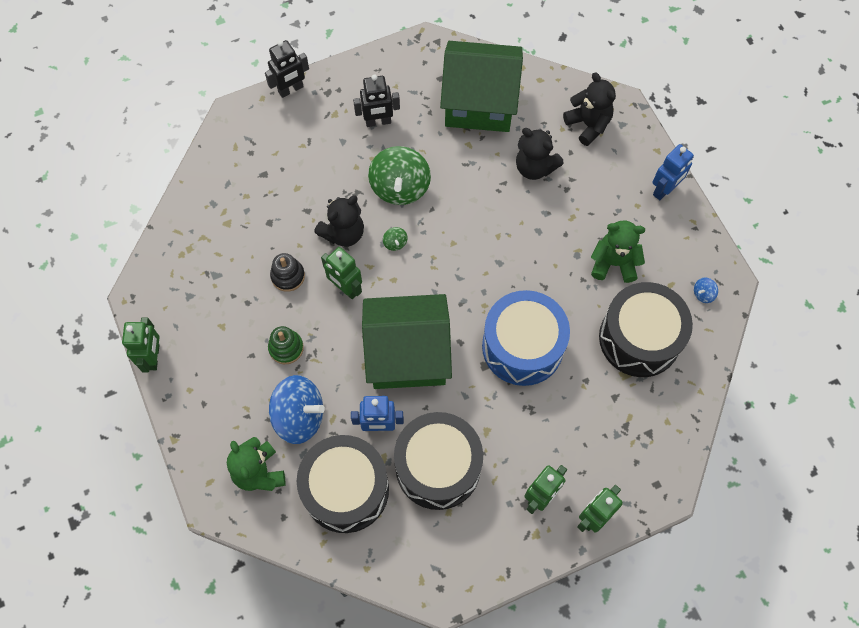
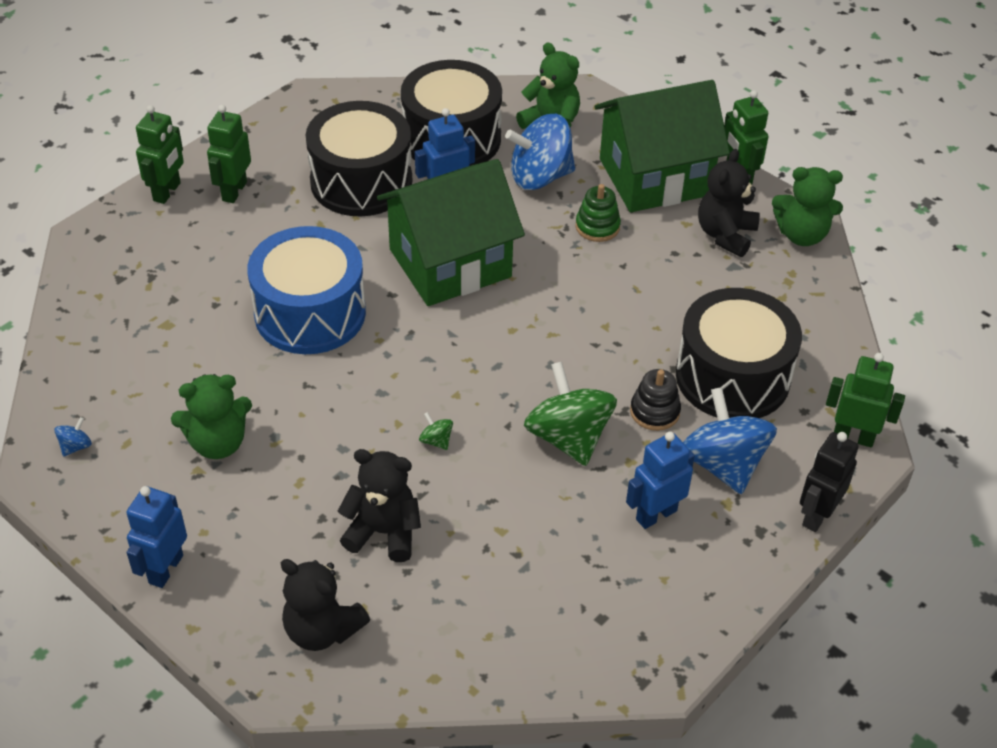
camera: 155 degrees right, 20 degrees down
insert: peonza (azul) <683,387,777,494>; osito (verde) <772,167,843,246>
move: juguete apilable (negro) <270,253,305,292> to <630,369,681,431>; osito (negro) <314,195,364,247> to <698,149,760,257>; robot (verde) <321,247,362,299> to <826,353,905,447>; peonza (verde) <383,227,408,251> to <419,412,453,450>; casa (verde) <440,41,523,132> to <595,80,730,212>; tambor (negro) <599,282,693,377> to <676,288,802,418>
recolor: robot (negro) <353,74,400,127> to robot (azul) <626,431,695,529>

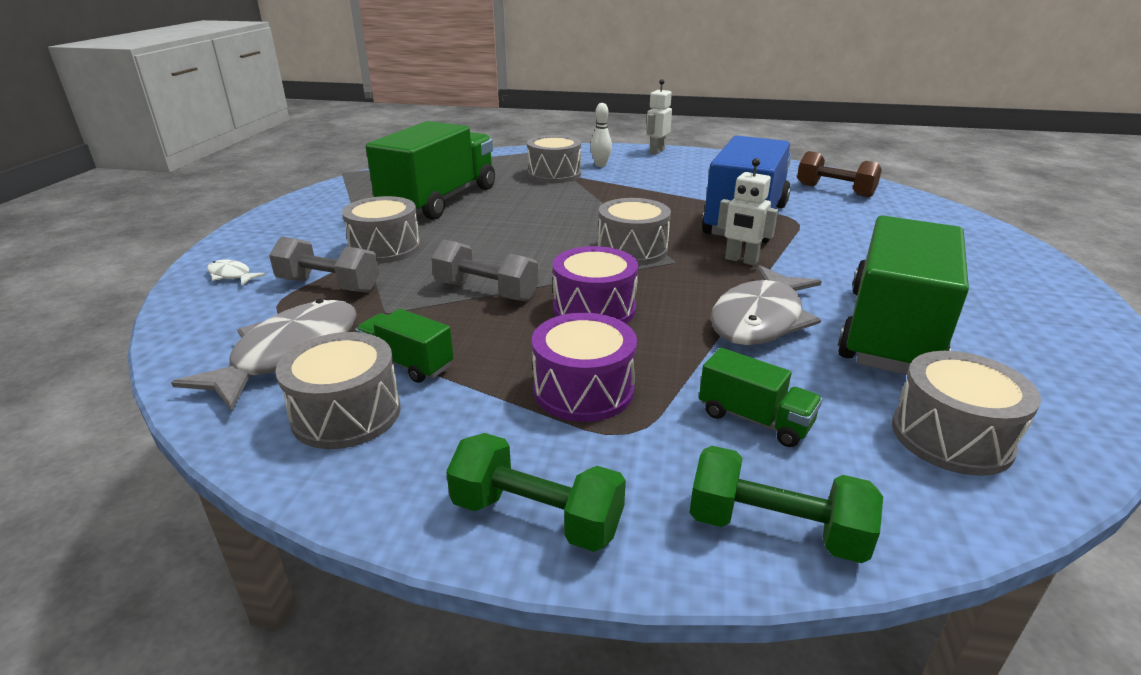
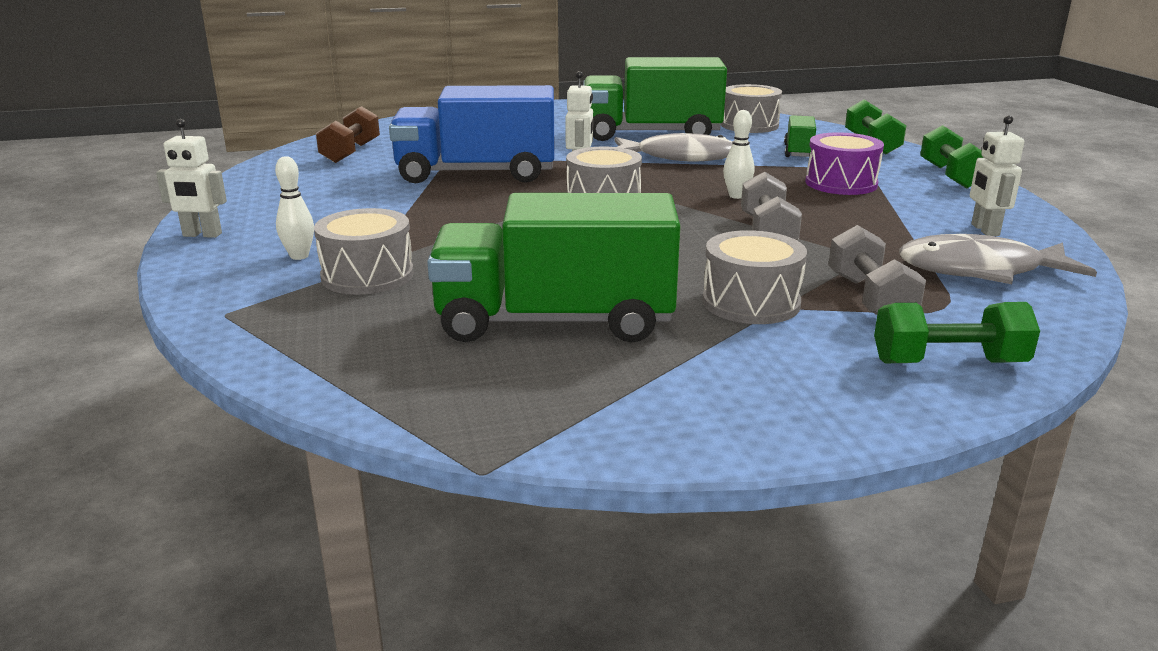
camera: 115 degrees left, 5 degrees down
delete: camión (verde) <355,309,454,383>
replace: pez (blanco) <207,260,266,285> to mancuerna (verde) <874,302,1040,363>; tambor (gris) <275,332,401,449> to robot (blanco) <970,115,1024,236>; tambor (morado) <553,246,638,323> to bolo (blanco) <723,110,754,199>

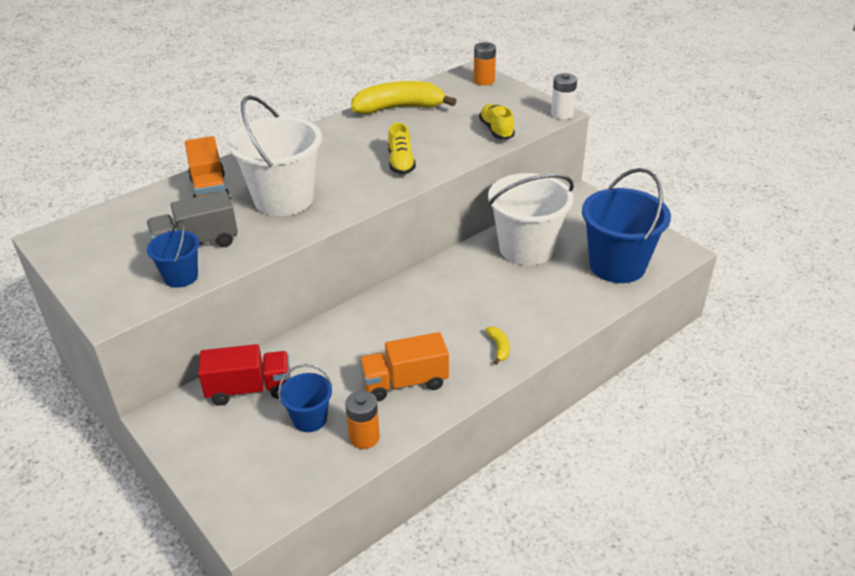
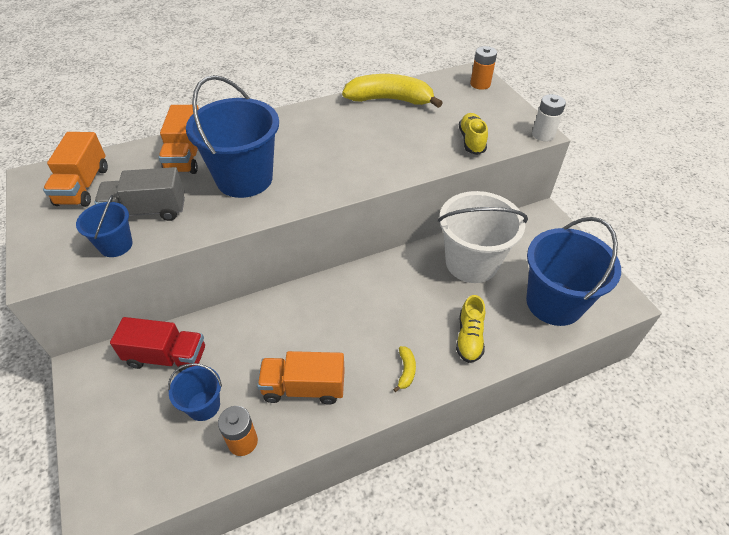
camera: 15 degrees right, 10 degrees up
insert: camión (naranja) <43,132,108,207>
move: zapato (amarillo) <388,123,416,174> to <456,295,485,363>
recolor: balde (blanco) <228,95,322,216> to balde (azul) <186,75,279,198>

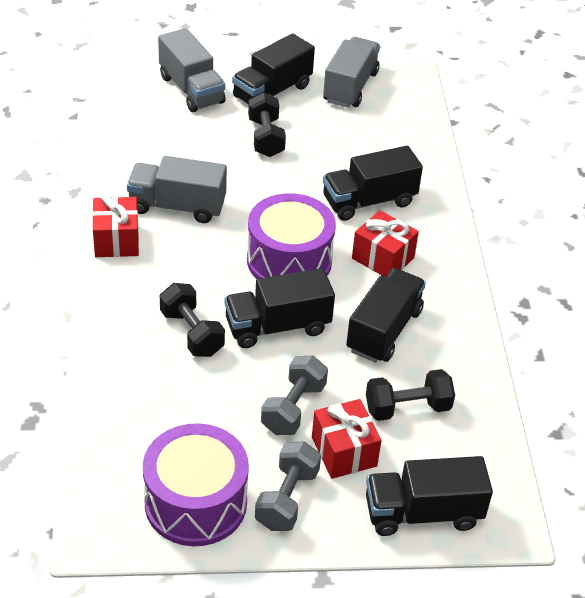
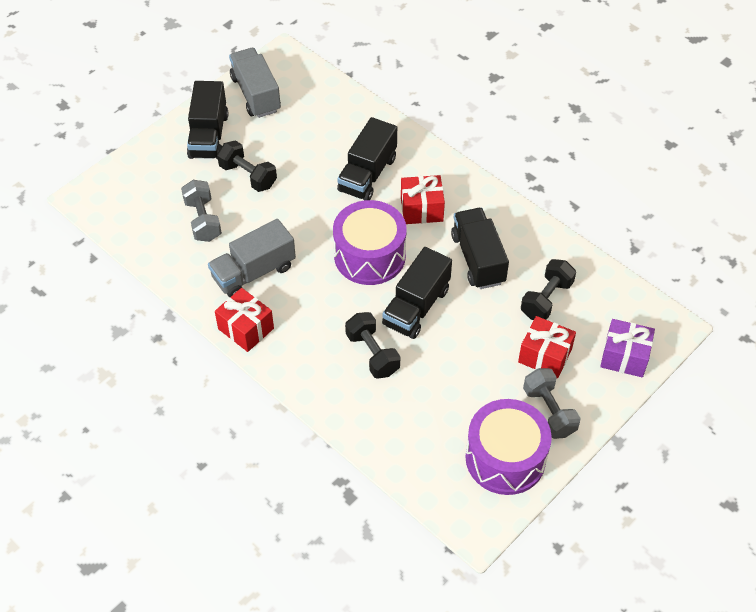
camera: 40 degrees left, 10 degrees up
delete: camión (gris) <158,28,226,112>
move: mancuerna (gris) <261,356,328,435> to <181,180,222,242>
replace: camión (negro) <366,456,493,536> to regalo (morado) <600,319,655,377>
rotate: mancuerna (negro) <160,283,225,357> = <345,312,400,379> 45 degrees clockwise

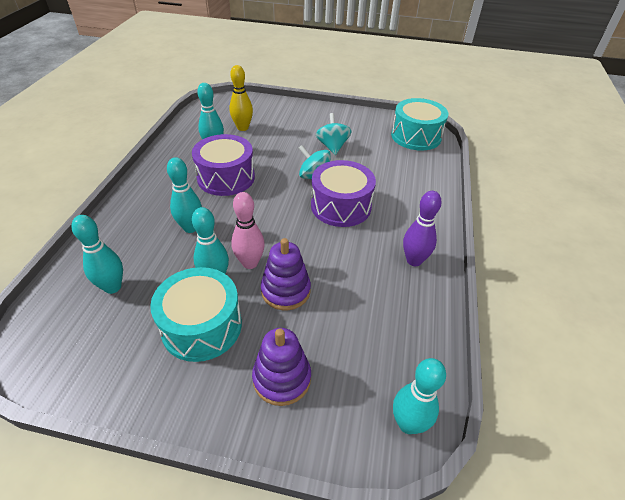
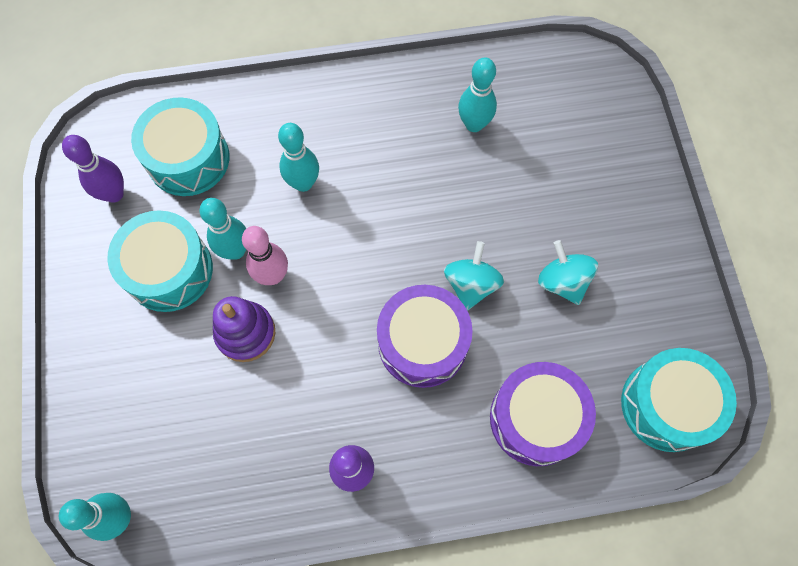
camera: 70 degrees right, 25 degrees up
delete: bolo (amarillo) <229,65,253,131>; juguete apilable (morado) <252,328,311,406>
insert: bolo (morado) <62,135,124,203>
move: tambor (morado) <192,134,255,196> to <490,362,596,466>
replace: bolo (turquesa) <71,215,123,294> to tambor (turquesa) <131,97,230,196>
rotate: peonza (turquesa) <316,113,352,155> = <538,240,598,305> 90 degrees counterclockwise

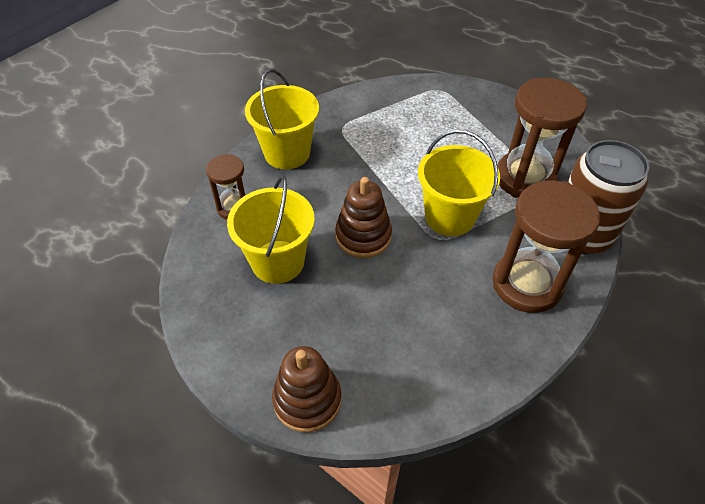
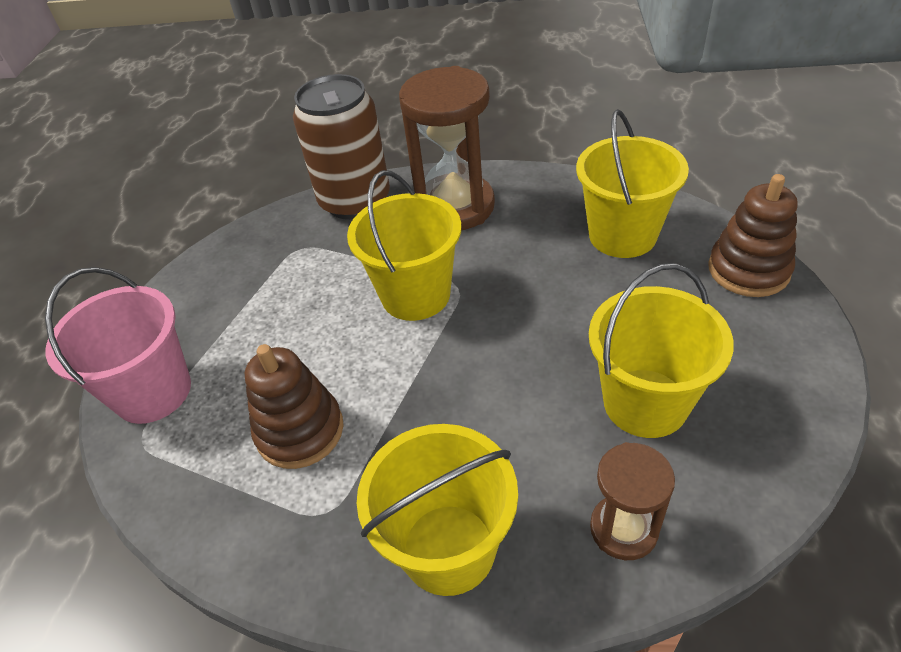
camera: 120 degrees left, 5 degrees down
delete: reloj de arena (marrón) <497,78,587,198>
insert: balde (rosa) <45,267,191,424>; balde (amarillo) <576,109,689,258>
move: juguete apilable (marrón) <335,177,392,258> to <245,344,344,469>

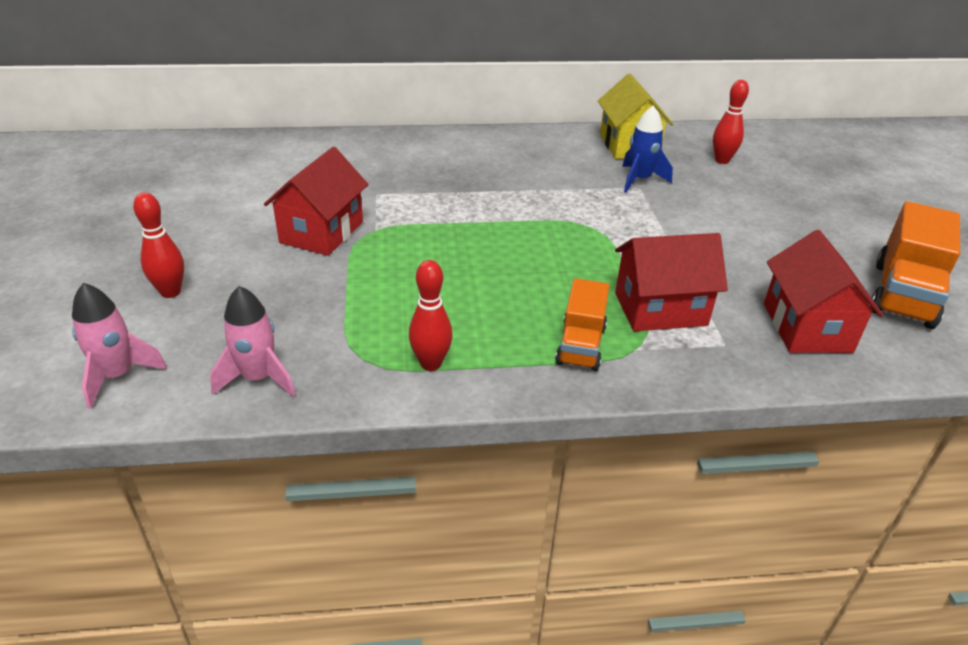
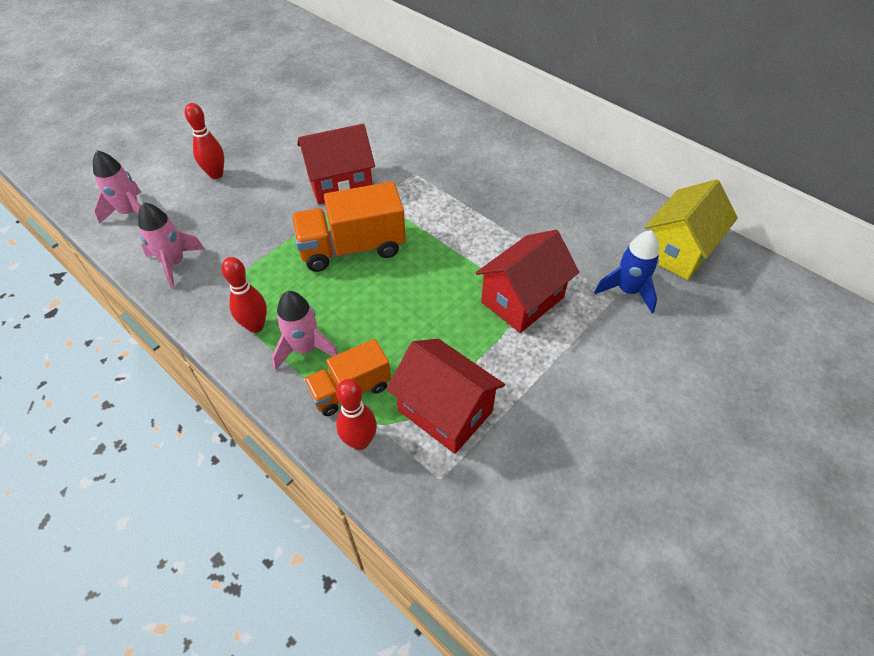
camera: 50 degrees right, 15 degrees up
insert: cohete (rosa) <272,291,338,370>
move: bolo (rojo) <713,80,749,164> to <336,379,377,450>; casa (rojo) <764,230,883,353> to <476,230,579,333>; camión (naranja) <870,201,960,329> to <291,182,406,272>

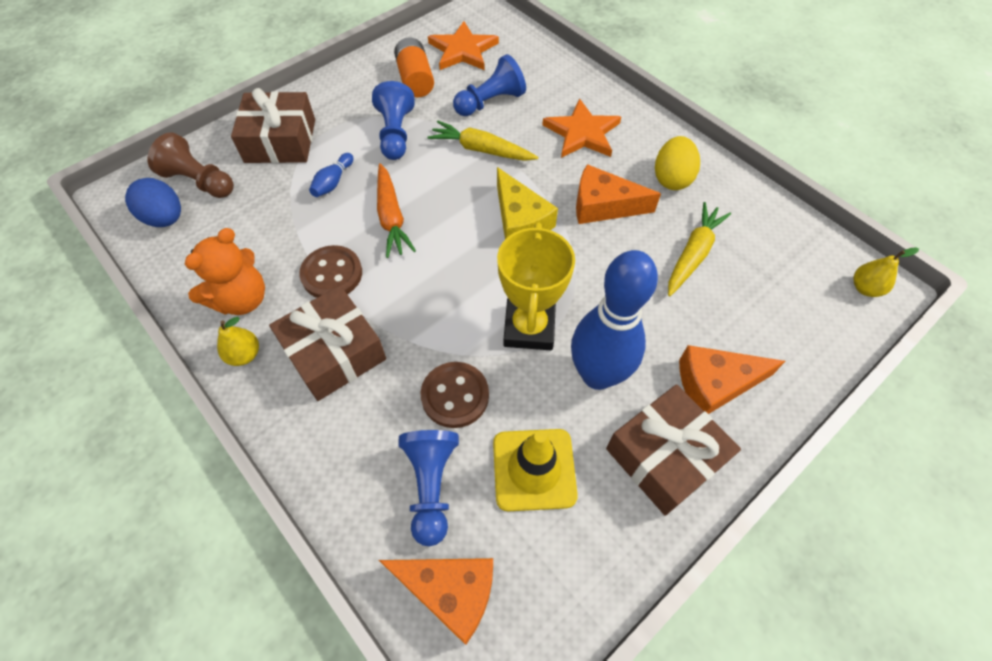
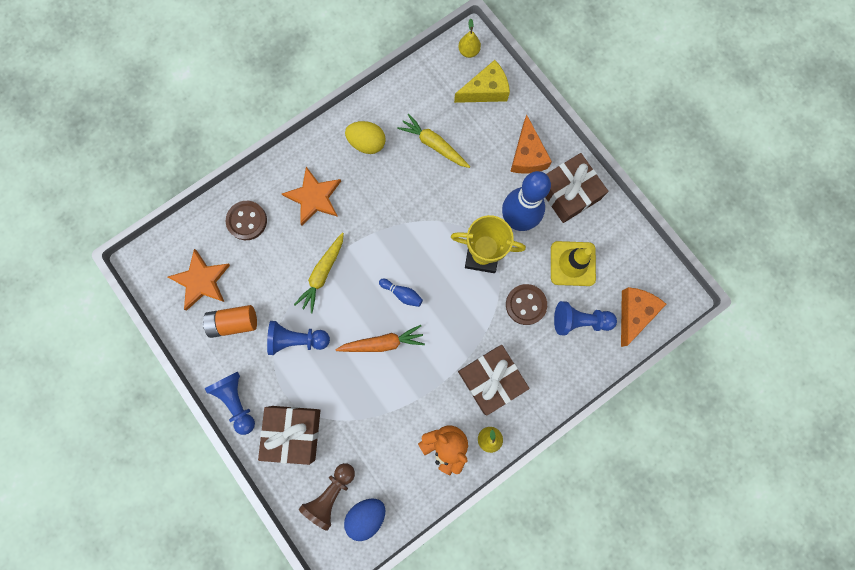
camera: 85 degrees left, 20 degrees up
delete: queso (naranja) <576,164,661,224>
move: botón (marrón) <299,245,362,298> to <226,201,267,240>; bolo (azul) <309,153,353,197> to <379,279,423,307>; peón (azul) <453,54,526,116> to <204,372,255,435>; queso (amarillo) <497,167,558,239> to <454,60,510,103>

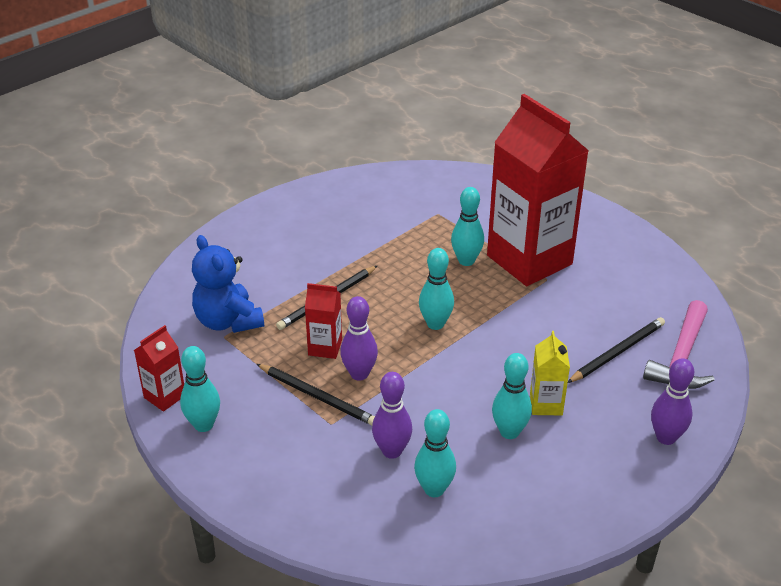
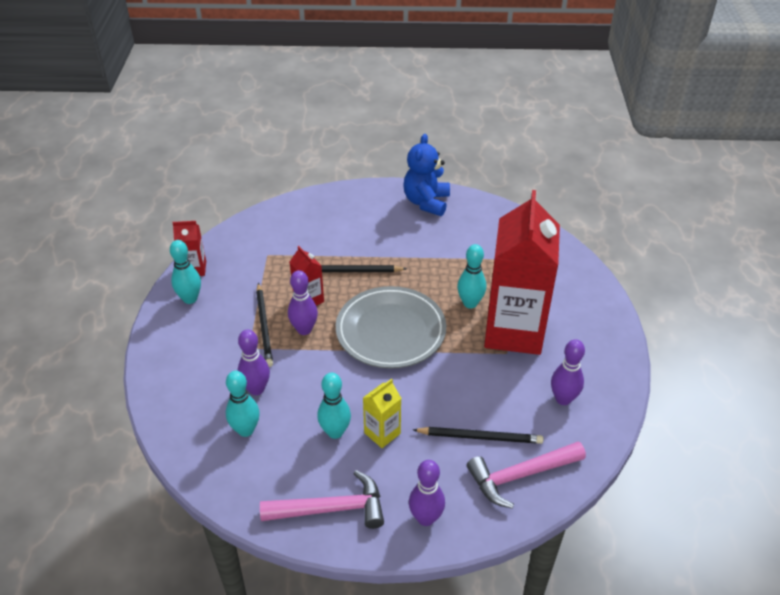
camera: 45 degrees right, 5 degrees up
insert: martillo (rosa) <260,470,384,529>; bolo (morado) <551,339,585,405>
move: osito (azul) <192,235,264,333> to <403,134,450,216>
replace: bolo (turquesa) <419,248,454,330> to plato (gris) <336,286,446,368>

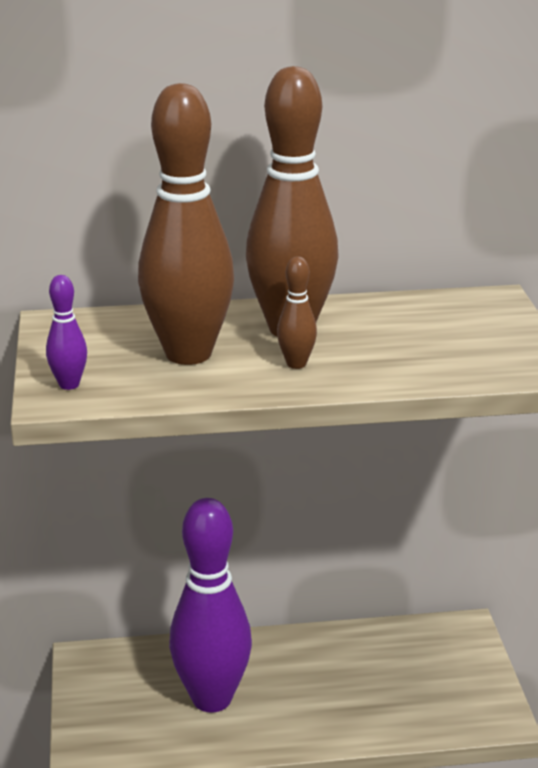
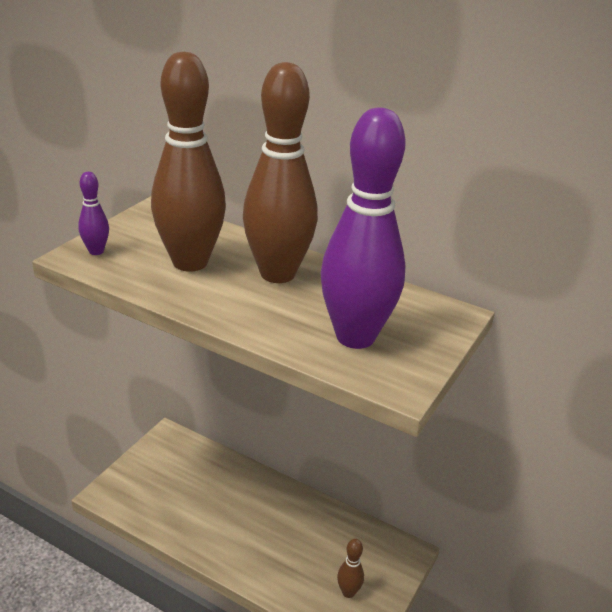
camera: 35 degrees right, 5 degrees up
move: bolo (morado) <169,498,252,712> to <321,107,406,349>; bolo (marrón) <277,257,317,369> to <337,539,364,598>

